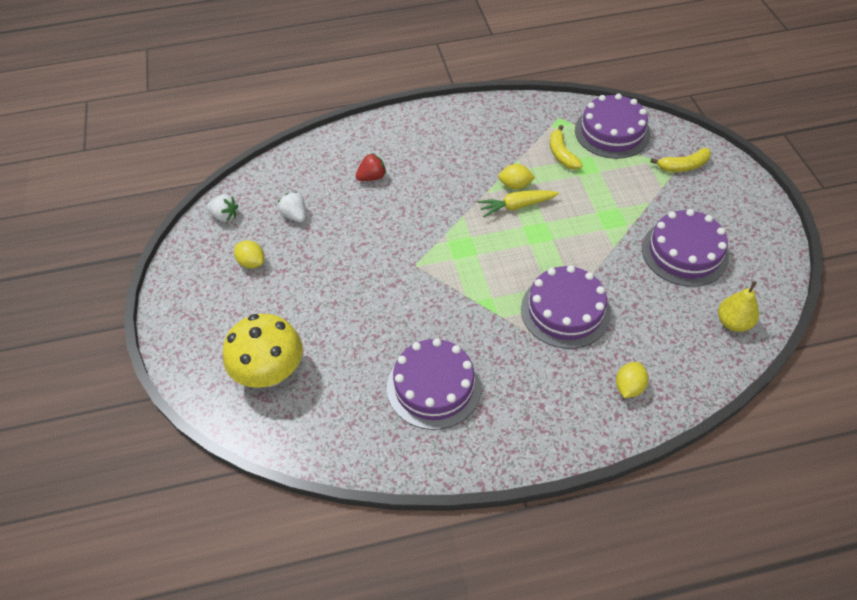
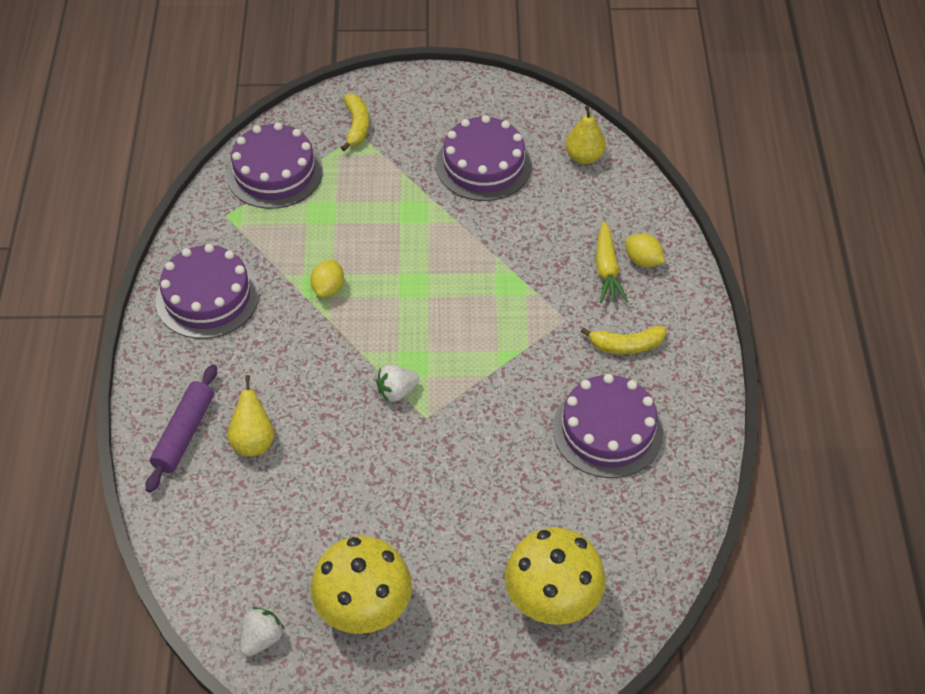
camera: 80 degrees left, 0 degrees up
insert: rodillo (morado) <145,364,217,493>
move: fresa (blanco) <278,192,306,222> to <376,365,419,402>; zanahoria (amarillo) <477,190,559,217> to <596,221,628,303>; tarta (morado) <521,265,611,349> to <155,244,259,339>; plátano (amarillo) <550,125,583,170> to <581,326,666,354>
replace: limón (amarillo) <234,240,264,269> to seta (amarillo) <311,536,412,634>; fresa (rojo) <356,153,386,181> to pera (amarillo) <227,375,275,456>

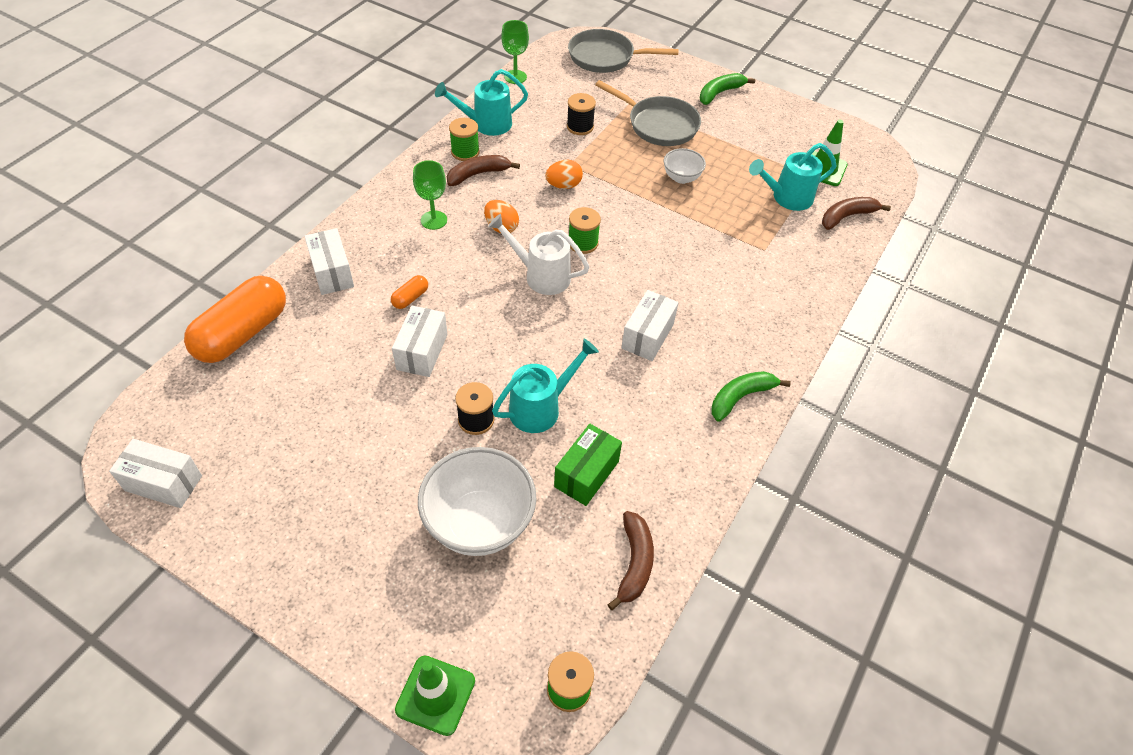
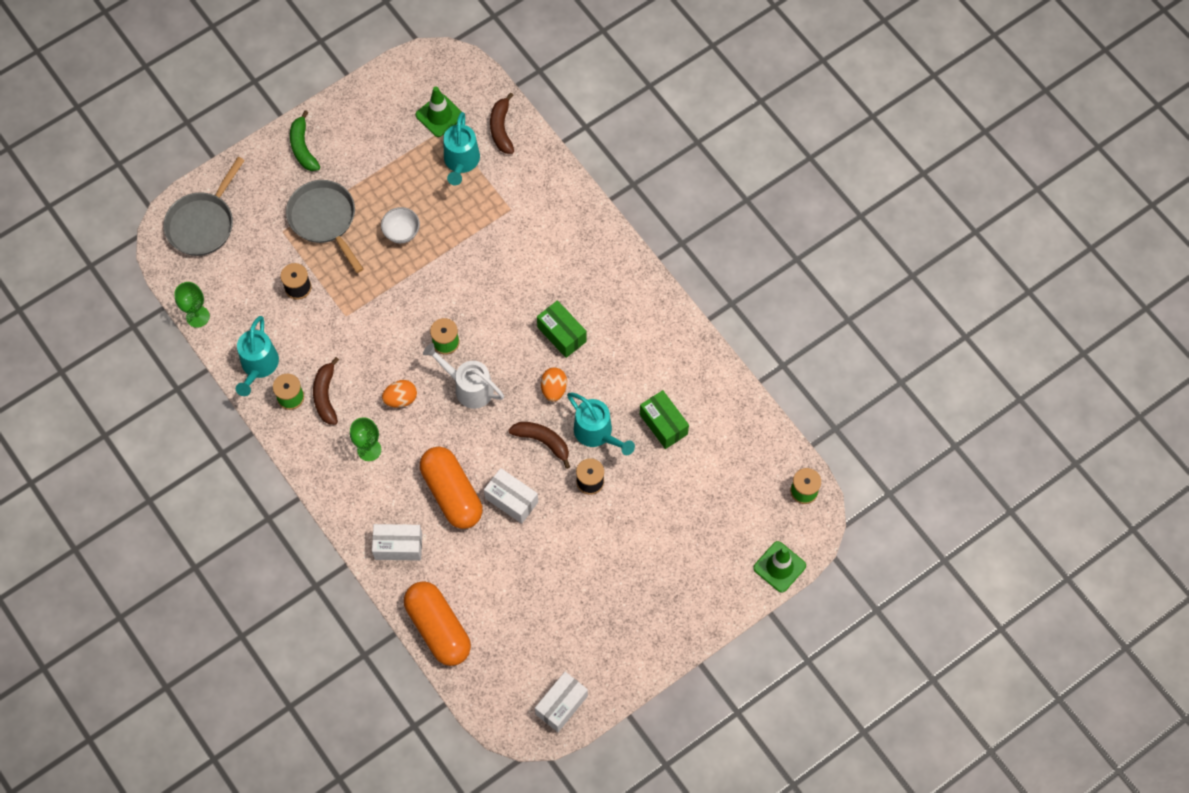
camera: 65 degrees left, 15 degrees up
delete: cuenco (blanco) <418,447,537,556>; plátano (verde) <711,371,791,422>
move: huevo (naranja) <545,160,583,189> to <541,368,567,402>; plátano (marrón) <608,511,654,610> to <508,422,570,469>
recolor: caja (blanco) <622,290,679,361> to caja (verde) <537,300,587,358>
rotate: regadera (blanco) <488,214,590,295> = <423,343,504,409> 75 degrees clockwise; regadera (turquesa) <492,339,599,433> = <567,392,635,455> 150 degrees clockwise; sartén (gris) <595,80,701,146> = <286,180,363,273> 90 degrees counterclockwise
resize: cápsula (naranja) <391,275,428,309> = <420,447,482,529> x2.38

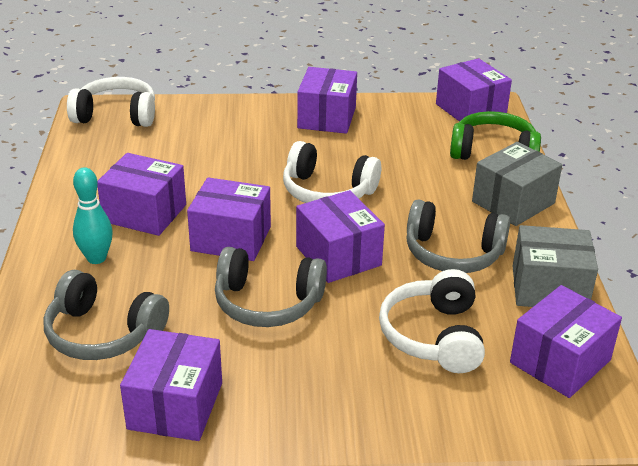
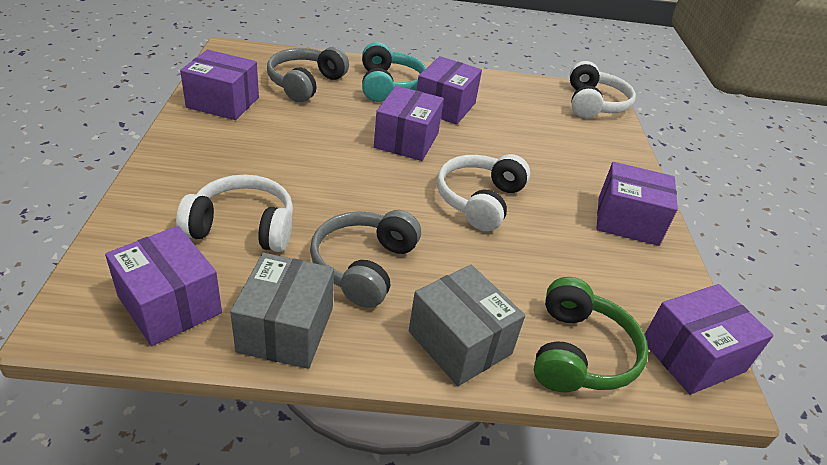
camera: 90 degrees right, 5 degrees up
delete: auriculares (gris) <215,247,327,327>; caja (morado) <296,190,385,283>
replace: bolo (turquesa) <73,167,113,264> to auriculares (turquesa) <362,42,426,102>

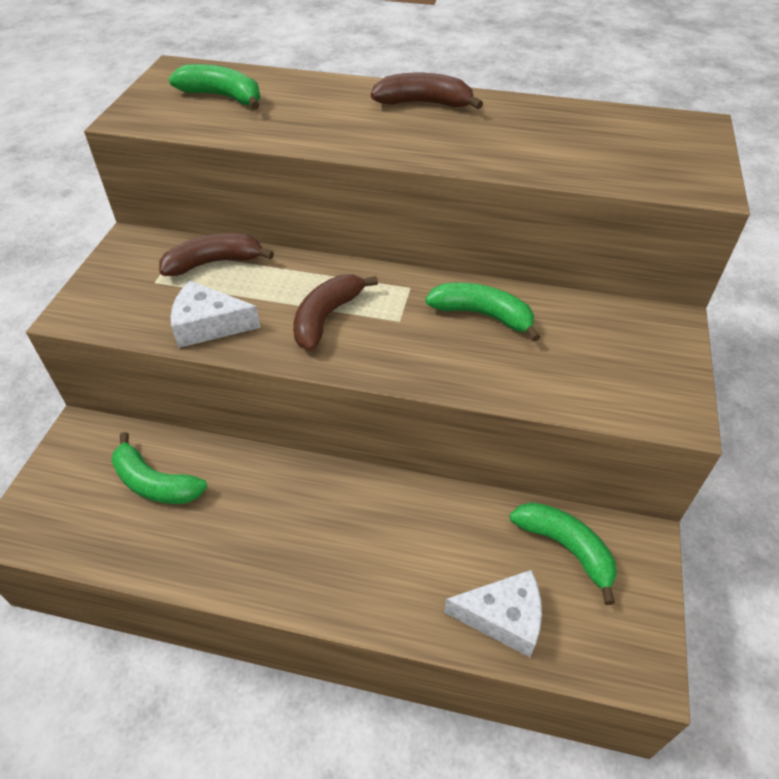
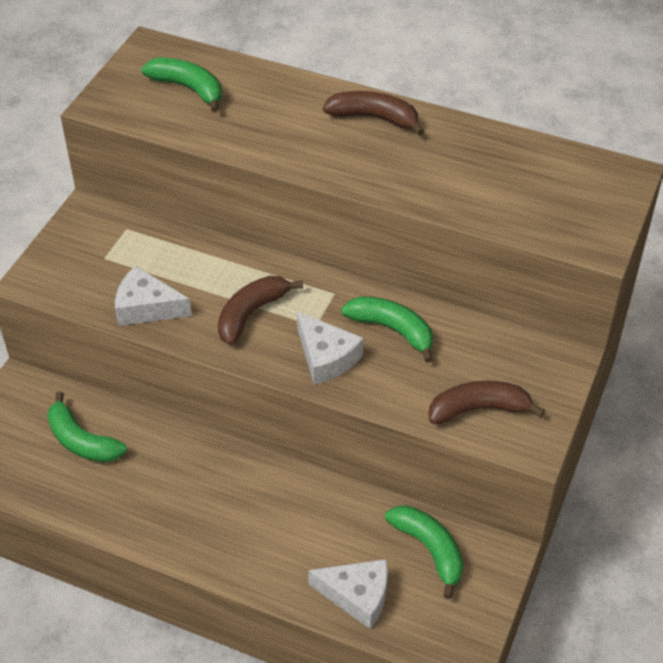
camera: 10 degrees right, 0 degrees up
insert: queso (blanco) <297,311,364,385>
move: plátano (marrón) <159,233,274,276> to <429,381,545,424>

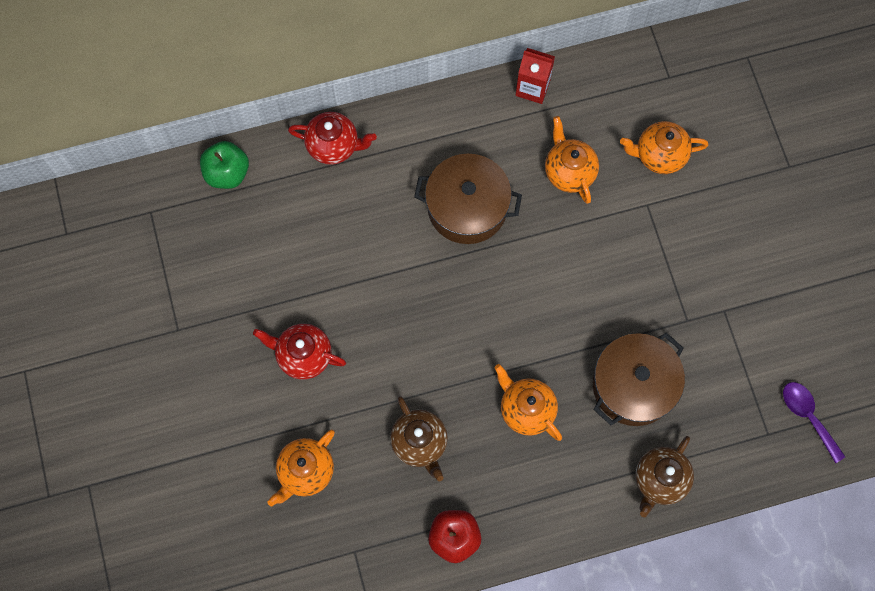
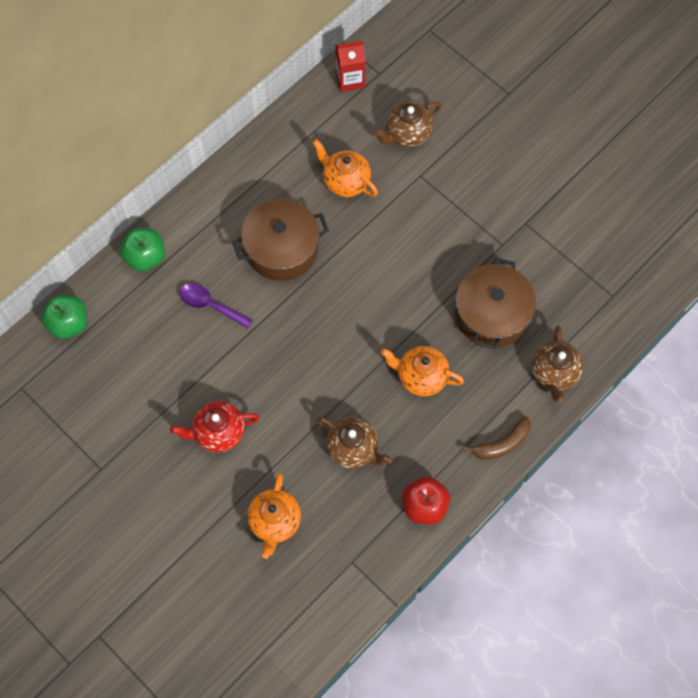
camera: 30 degrees left, 5 degrees down
insert: plátano (marrón) <463,416,531,460>
move: cartón de leche (rojo) <516,48,555,104> to <336,41,366,92>; cuchara (morado) <783,382,846,463> to <179,283,252,328>
replace: tetera (rojo) <288,112,377,165> to manzana (verde) <120,228,165,271>
recolor: tetera (naranja) <620,121,708,174> to tetera (marrón) <374,101,442,147>

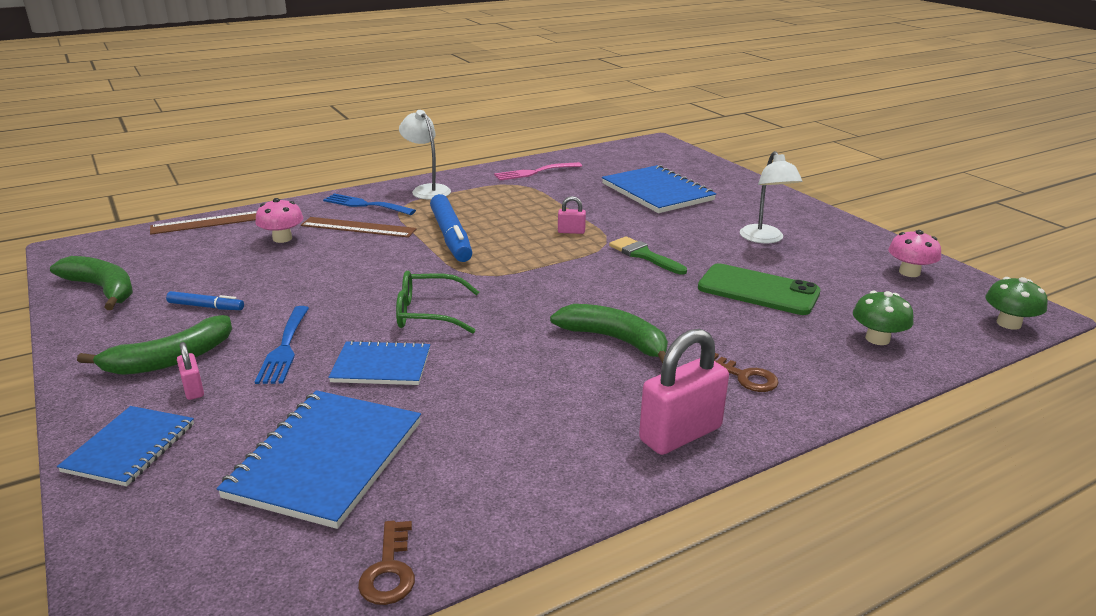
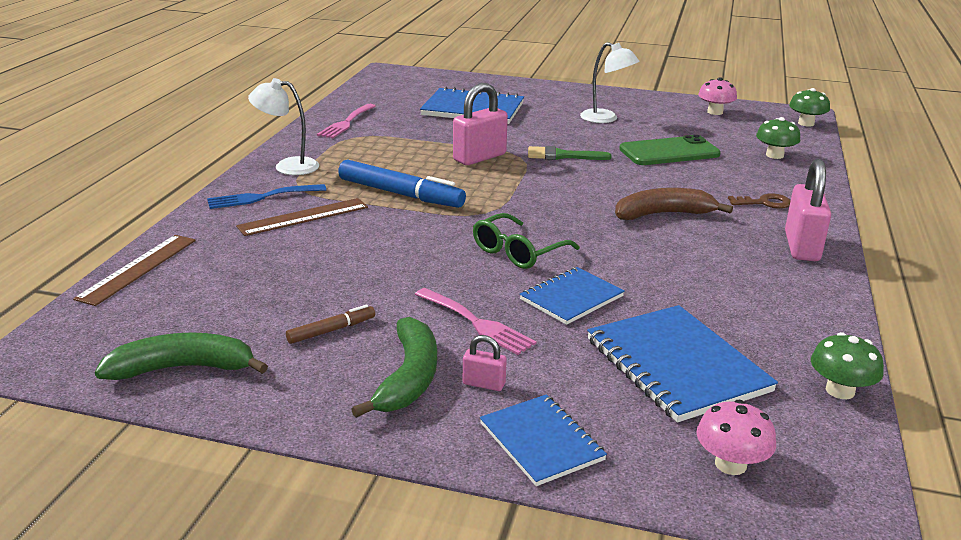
camera: 45 degrees left, 0 degrees up
move: seta (rosa) <255,198,303,243> to <696,400,776,475>
replace: llave (marrón) <358,521,415,605> to seta (verde) <811,332,884,399>
recolor: rotulador (azul) <166,291,244,310> to rotulador (marrón) <286,304,375,344>; tenedor (azul) <255,306,309,384> to tenedor (rosa) <415,288,537,355>; plátano (verde) <550,304,668,363> to plátano (marrón) <615,188,733,220>
resize: candado (rosa) <558,196,586,234> = <453,83,508,165> x2.09

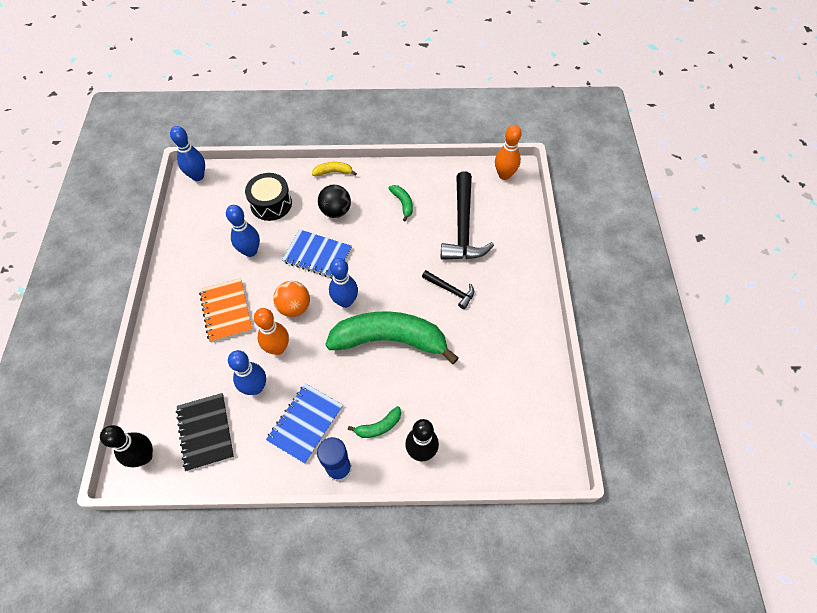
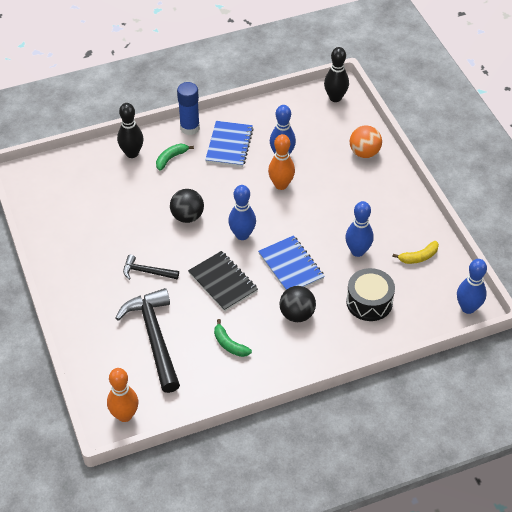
camera: 160 degrees right, 10 degrees down
delete: cuaderno (naranja) <199,278,253,343>
move: cuaderno (negro) <176,393,234,472> to <188,251,258,312>; pelota (naranja) <273,281,310,317> to <350,125,382,158>; plátano (amarillo) <312,162,357,176> to <392,241,439,264>
replace: plátano (verde) <325,311,459,364> to pelota (negro) <170,189,204,223>
rotate: cuaderno (azul) <282,229,352,279> = <258,235,325,290> 60 degrees clockwise

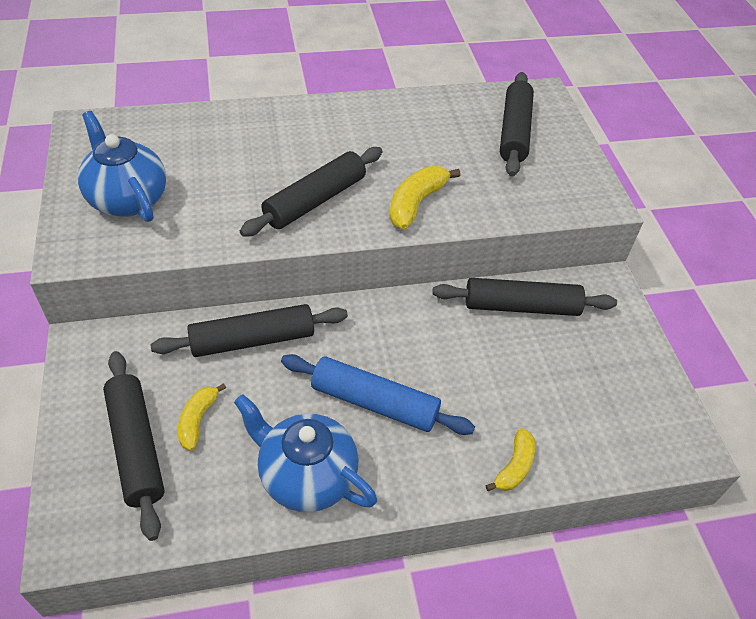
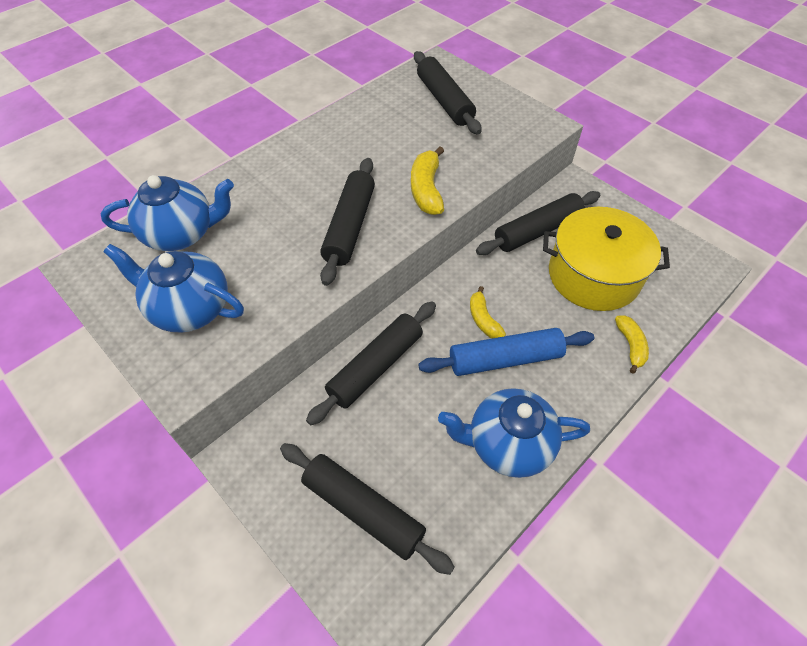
camera: 30 degrees left, 5 degrees up
insert: tetera (azul) <101,175,234,251>; olla (amarillo) <543,207,670,311>
move: plátano (amarillo) <178,383,226,451> to <470,286,506,338>

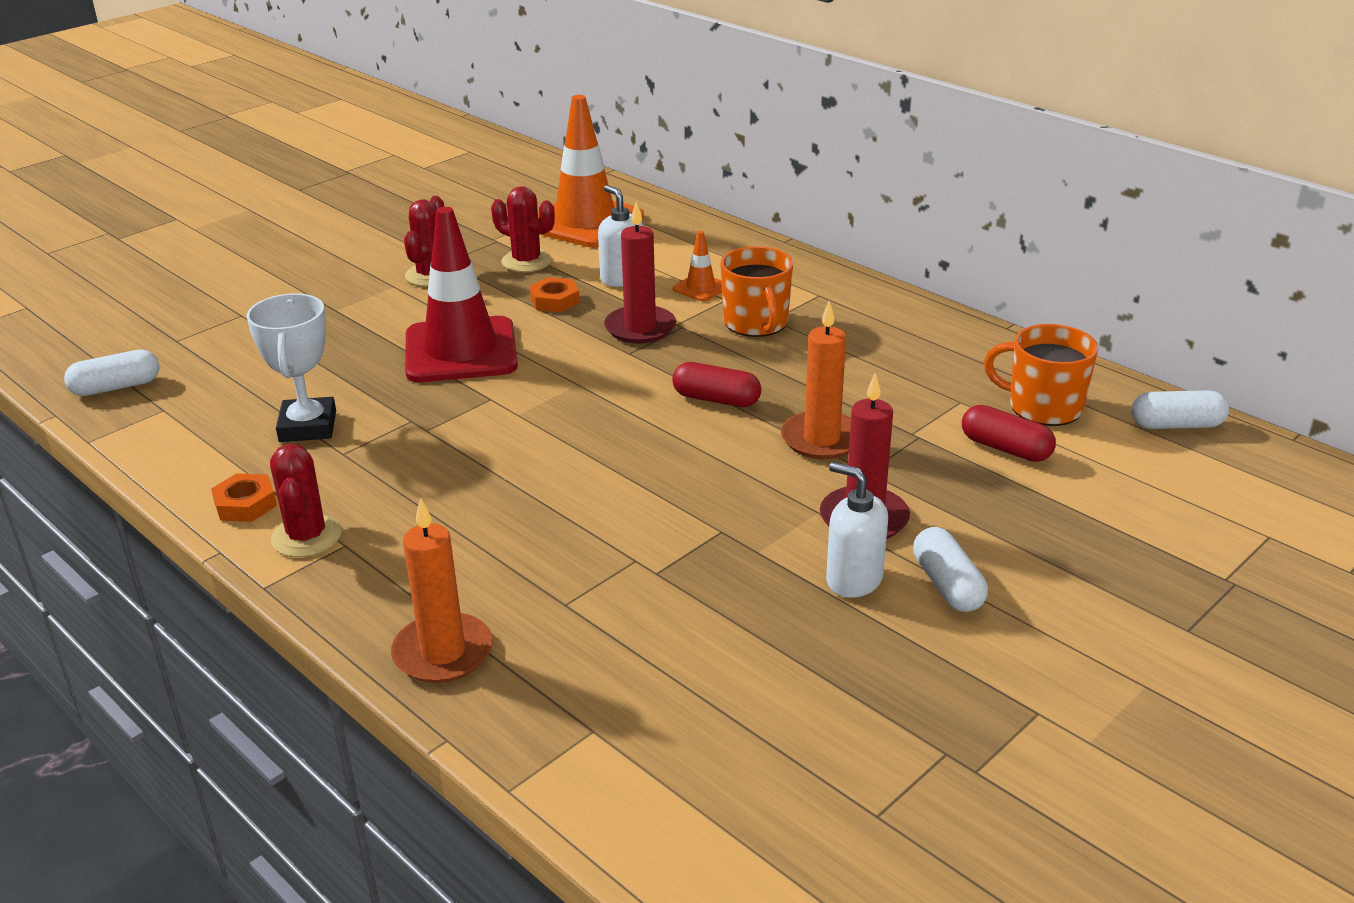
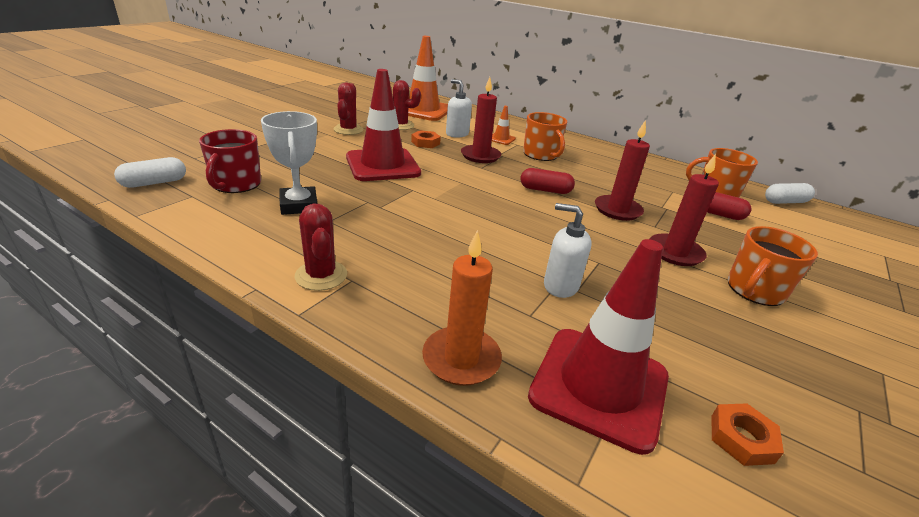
camera: 15 degrees left, 0 degrees up
insert: taza (rojo) <199,129,261,193>; cono de tráfico (rojo) <528,239,669,455>
move: tuerca (naranja) <211,473,277,522> to <711,403,784,466>; dispensador de jabón (blanco) <826,462,888,598> to <544,203,592,298>
replace: cápsula (blanco) <913,527,988,612> to taza (naranja) <728,226,818,306>
recolor: vela (naranja) <781,301,851,459> to vela (rojo) <595,120,650,221>

